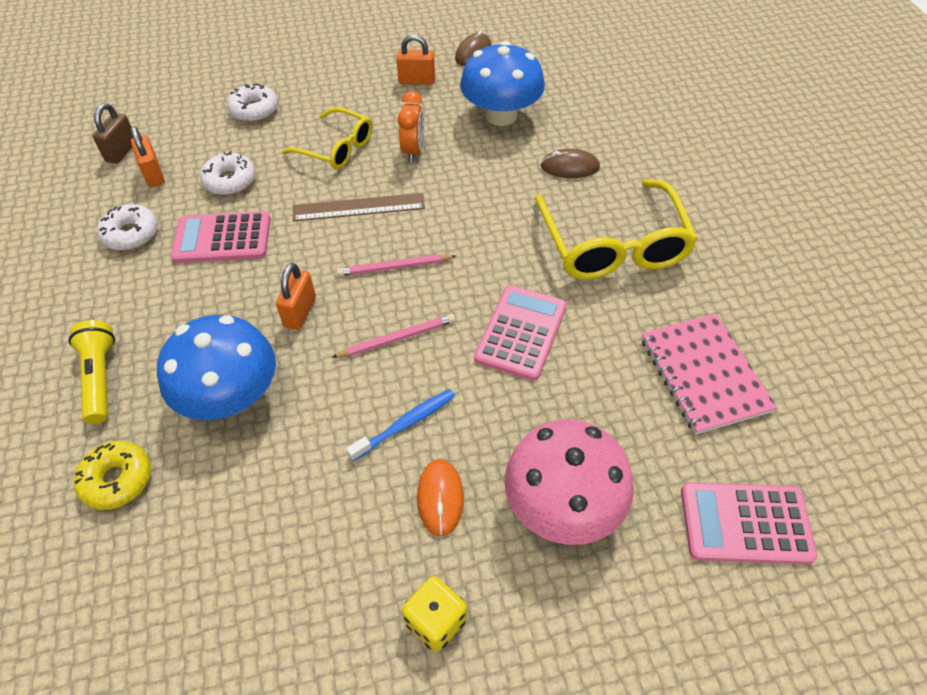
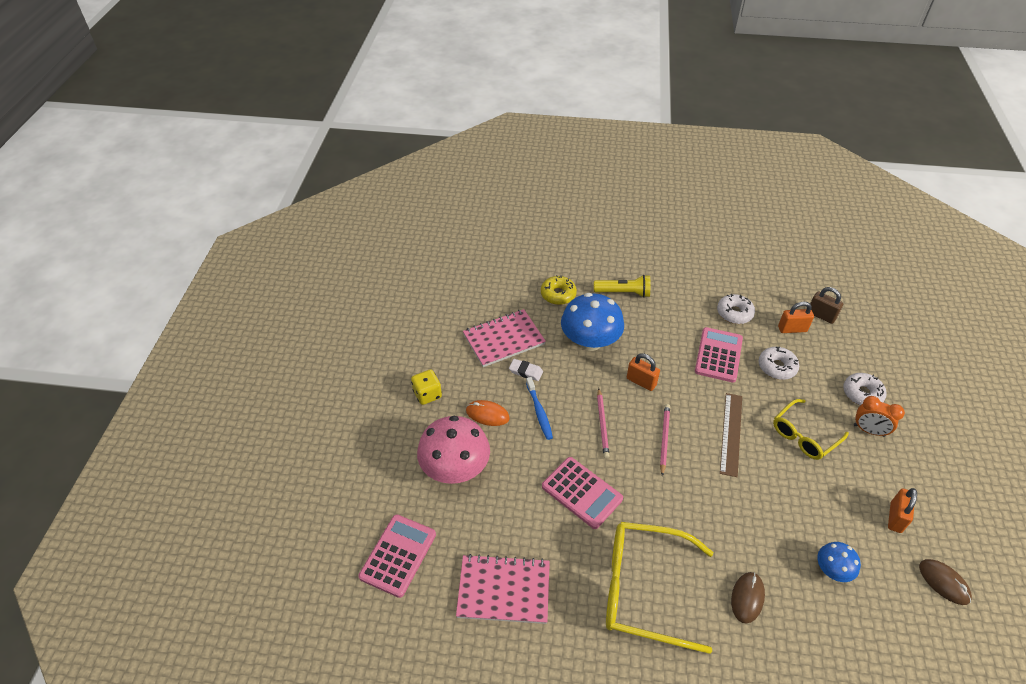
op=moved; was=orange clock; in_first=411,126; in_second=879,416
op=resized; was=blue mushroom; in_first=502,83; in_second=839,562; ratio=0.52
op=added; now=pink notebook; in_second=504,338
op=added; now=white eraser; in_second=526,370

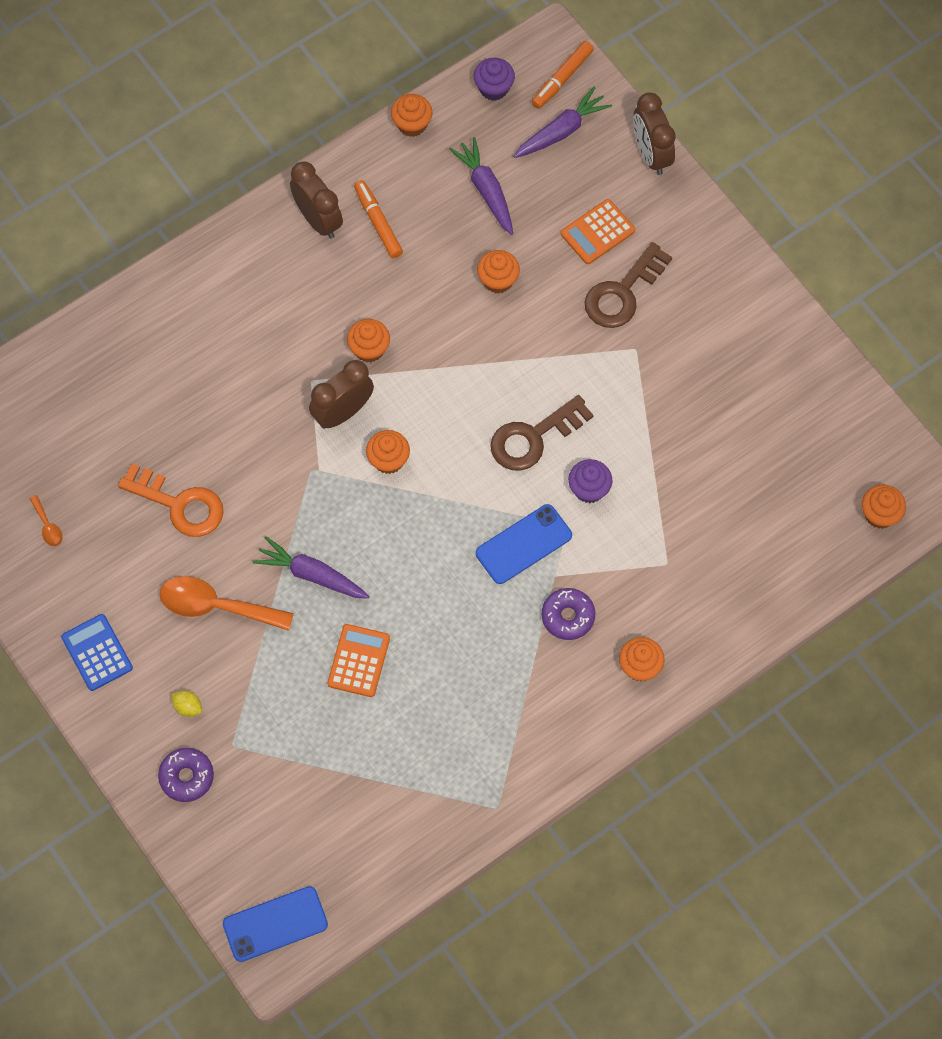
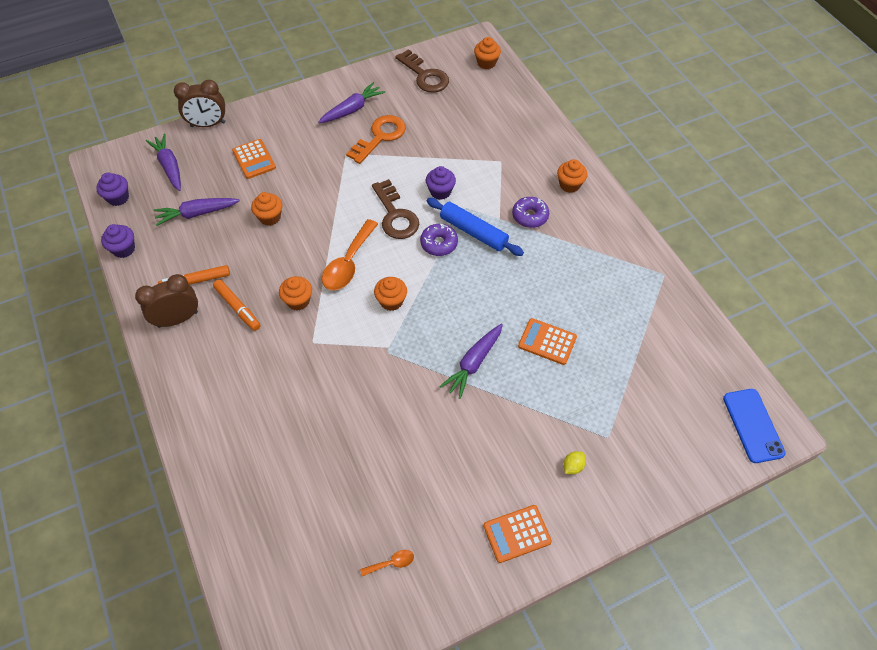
op=recoloured; was=blue calculator; now=orange calculator; in_first=97,652; in_second=518,534
op=moved; was=orange key; in_first=171,500; in_second=376,139
op=moved; was=purple donut; in_first=186,775; in_second=439,239
op=moved; was=orange spoon; in_first=227,603; in_second=350,255
op=removed; was=brown clock; in_first=341,394
op=recoloured; was=orange cupcake; now=purple cupcake; in_first=411,115; in_second=118,241
op=replaced; was=blue phone; now=blue rolling pin; in_first=524,544; in_second=475,227
op=moved; was=orange marker; in_first=563,75; in_second=237,305
op=moved; was=brown key; in_first=628,285; in_second=422,71
op=added; now=purple carrot; in_second=351,102

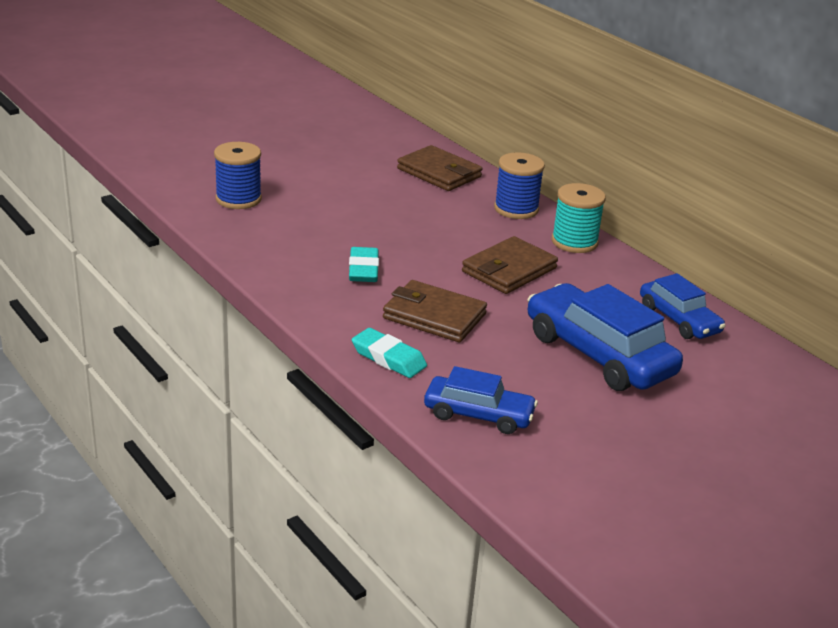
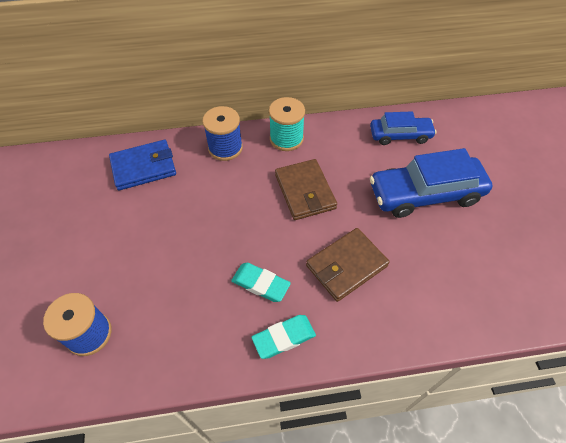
op=moved; was=turquoise eraser; in_first=389,353; in_second=284,337
op=recoloured; was=brown wallet; now=blue wallet; in_first=439,168; in_second=142,165
op=removed; was=blue car; in_first=481,400

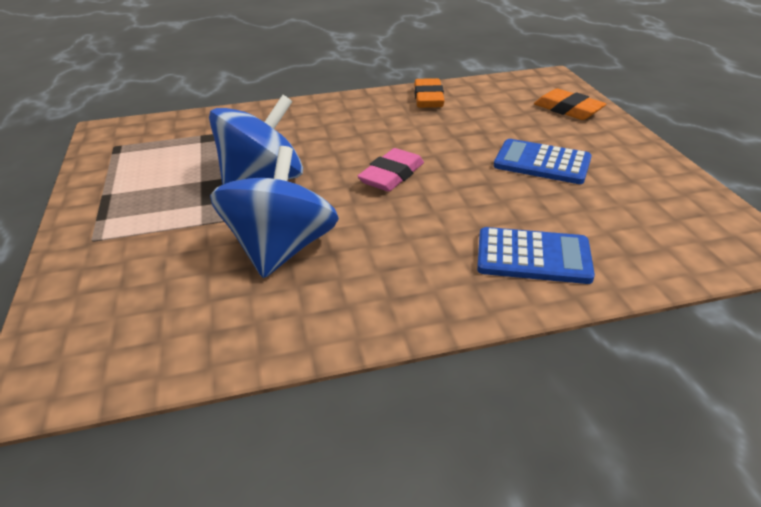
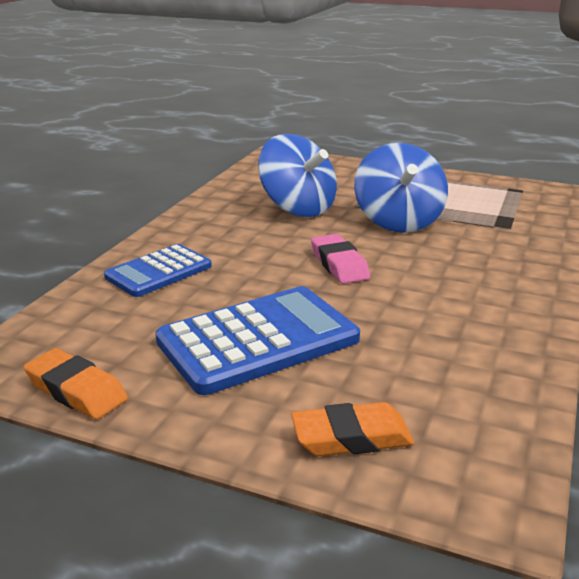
op=moved; was=orange eraser; in_first=429,93; in_second=76,383
op=resized; was=blue calculator; in_first=543,161; in_second=257,340; ratio=1.62

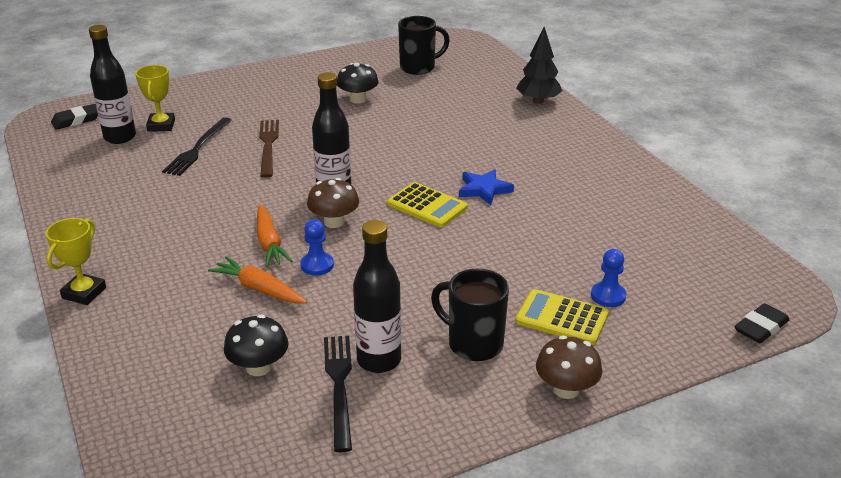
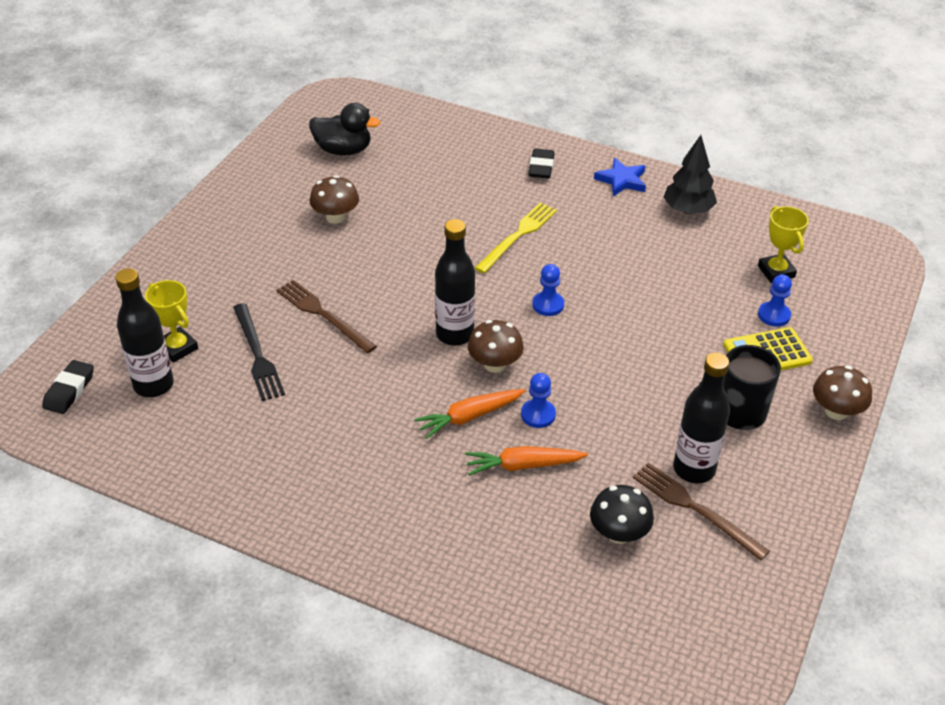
op=moved; was=yellow trophy; in_first=75,261; in_second=783,244
op=turned; was=orange carrot; in_first=275,235; in_second=470,414; clockwise=120
op=recoloured; was=black fork; now=brown fork; in_first=338,394; in_second=701,511
op=recoloured; was=black mushroom; now=brown mushroom; in_first=358,83; in_second=334,199
op=replaced; was=yellow calculator; now=blue pawn; in_first=427,204; in_second=548,290
op=replaced; was=black mug; now=black duck; in_first=424,45; in_second=344,129
op=moved; was=blue star; in_first=486,187; in_second=620,177
op=moved; was=black tree; in_first=539,65; in_second=690,174
op=moved; was=black eraser; in_first=762,323; in_second=542,163
op=added; now=yellow fork; in_second=516,238

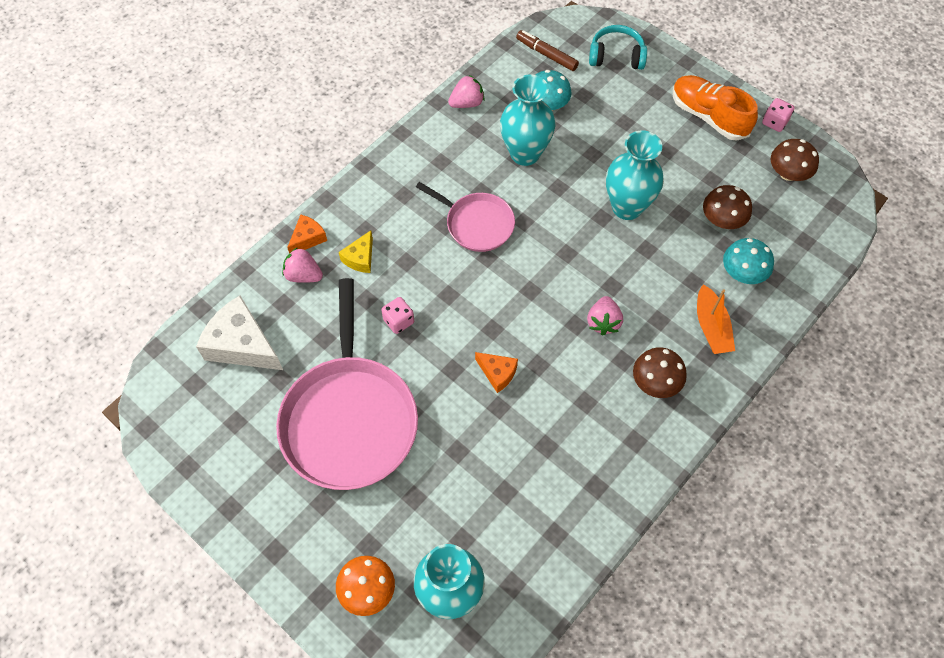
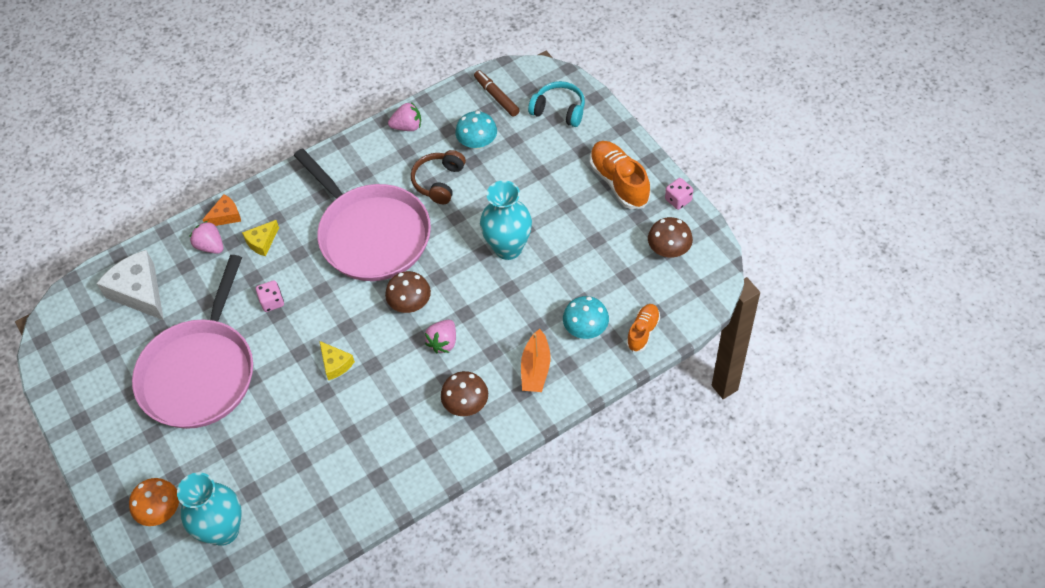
op=resized; was=pink pan; in_first=465,217; in_second=362,214; ratio=1.84
op=recoloured; was=orange cheese; now=yellow cheese; in_first=496,372; in_second=337,360
op=replaced; was=turquoise vase; now=brown headphones; in_first=527,120; in_second=438,177
op=moved; was=brown mushroom; in_first=727,207; in_second=408,292
op=added; now=orange shoe; in_second=643,328

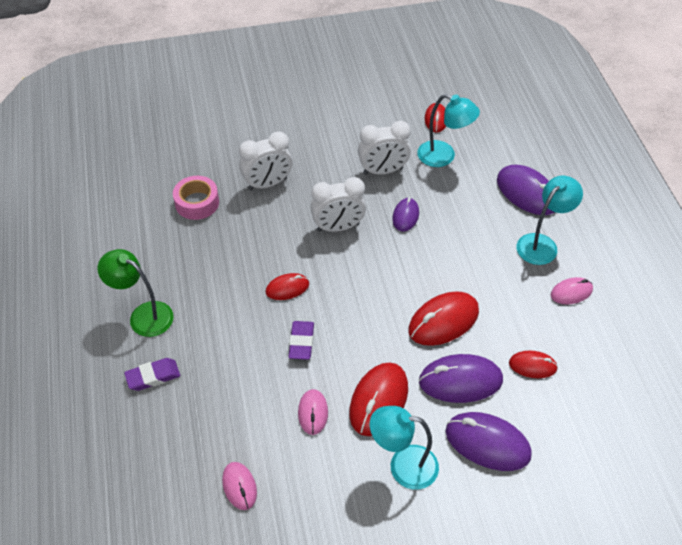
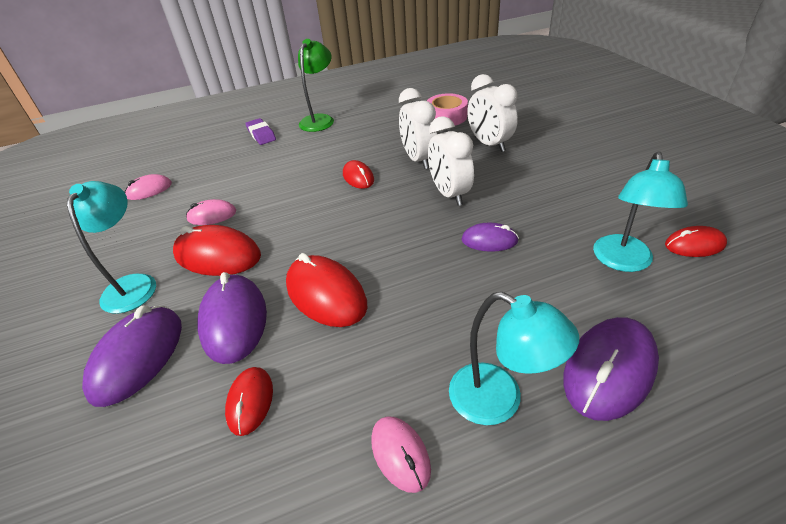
op=removed; was=purple eraser; in_first=301,340
op=moved; was=white clock; in_first=384,148; in_second=418,128

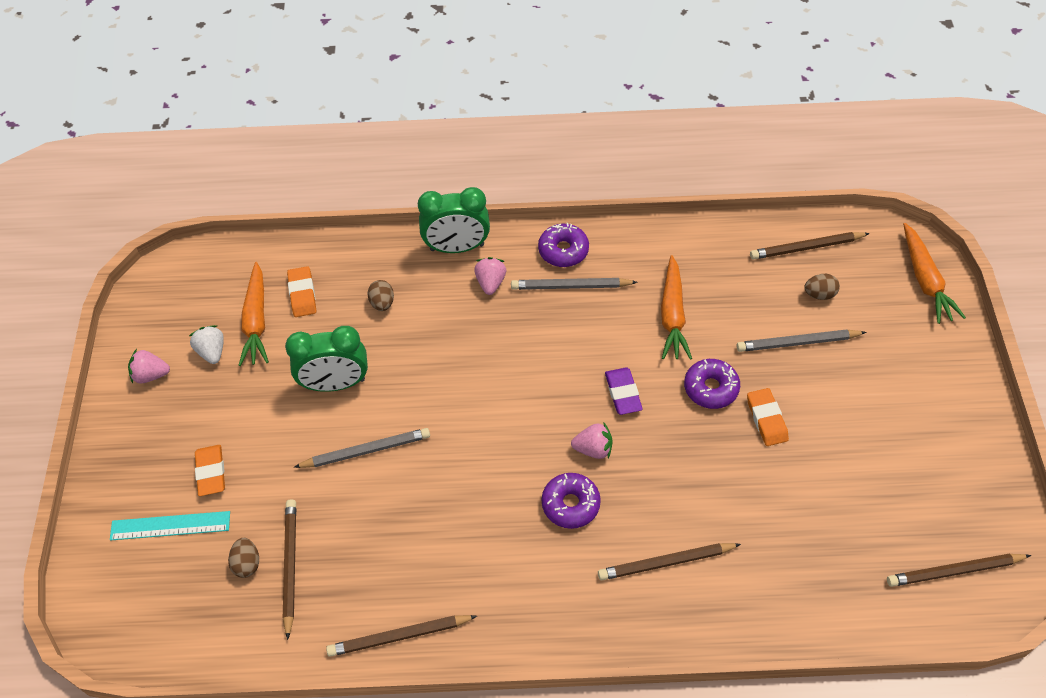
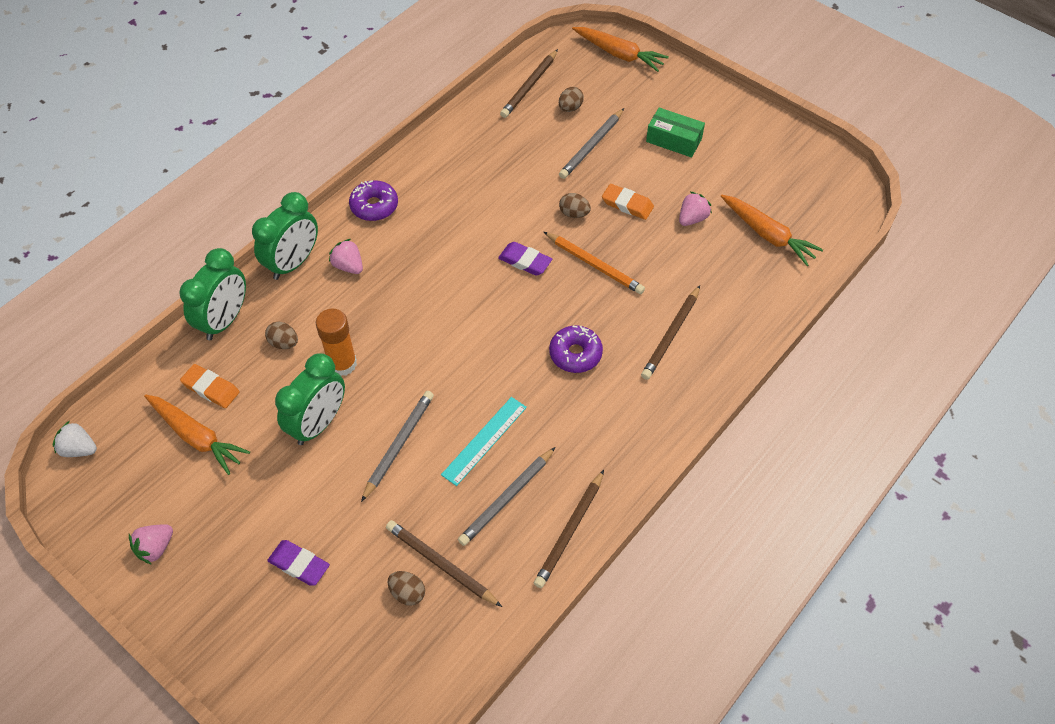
op=moved; was=turquoise ruler; in_first=170,526; in_second=484,441
op=moved; was=white strawberry; in_first=206,344; in_second=75,439
op=recoloured; was=orange eraser; now=purple eraser; in_first=210,470; in_second=298,563
op=moved; was=grey pencil; in_first=574,284; in_second=507,496
op=moved; was=pink strawberry; in_first=592,440; in_second=695,209
op=moved; was=orange carrot; in_first=676,307; in_second=772,230
op=replaced; was=purple donut; now=brown egg; in_first=712,384; in_second=575,205
op=removed; was=brown pencil; in_first=959,570
op=added; now=green clock; in_second=212,294
op=added; now=orange glue stick; in_second=336,342
op=added; now=orange pencil; in_second=594,263
op=added; now=green box; in_second=675,132

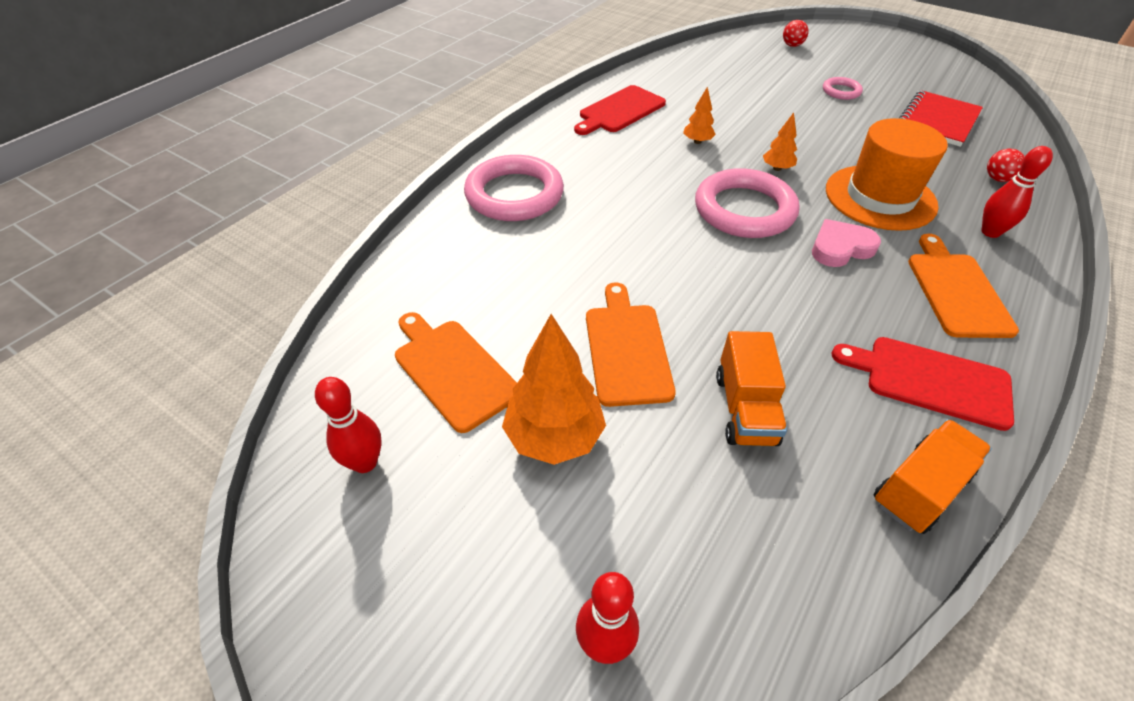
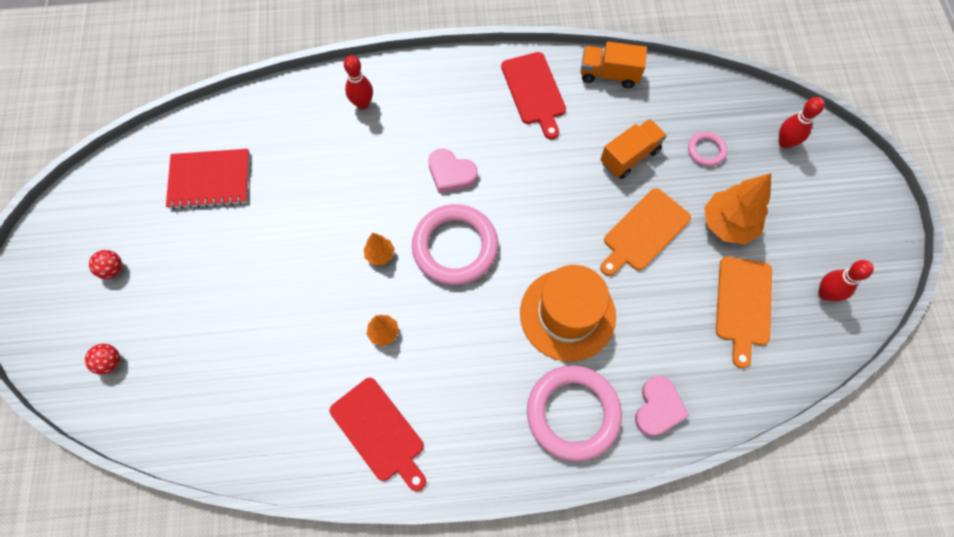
op=turned; was=red cutting board; in_first=620,110; in_second=378,434; clockwise=45
op=moved; was=pink ring; in_first=843,88; in_second=707,149
op=moved; was=orange hat; in_first=887,174; in_second=568,313
op=removed; was=orange cutting board; in_first=963,286
op=moved; was=red ball; in_first=1006,165; in_second=105,264
op=added; now=pink heart; in_second=662,406

